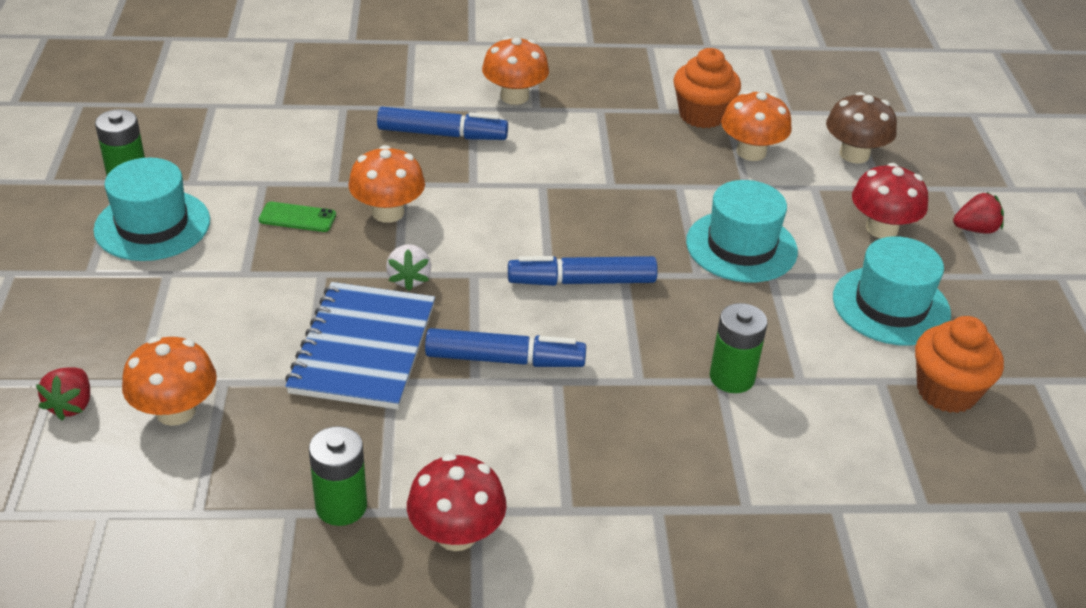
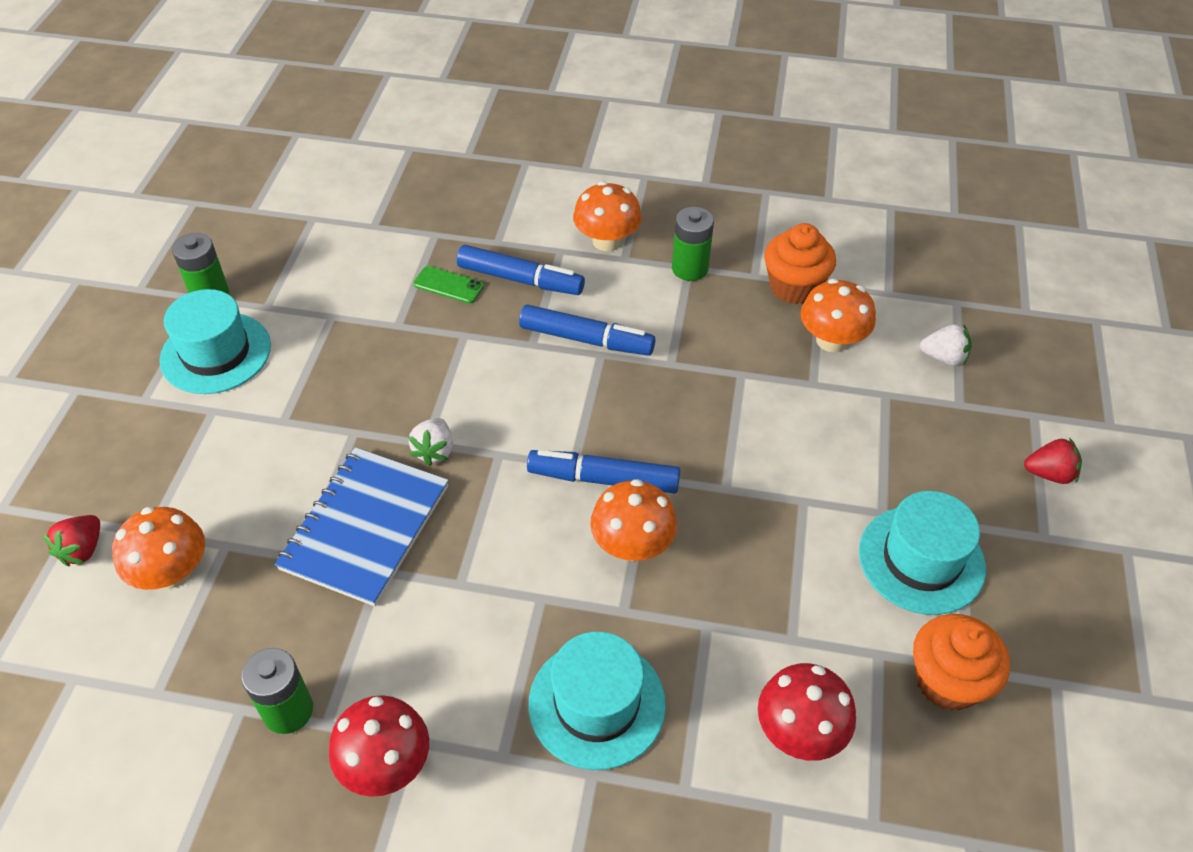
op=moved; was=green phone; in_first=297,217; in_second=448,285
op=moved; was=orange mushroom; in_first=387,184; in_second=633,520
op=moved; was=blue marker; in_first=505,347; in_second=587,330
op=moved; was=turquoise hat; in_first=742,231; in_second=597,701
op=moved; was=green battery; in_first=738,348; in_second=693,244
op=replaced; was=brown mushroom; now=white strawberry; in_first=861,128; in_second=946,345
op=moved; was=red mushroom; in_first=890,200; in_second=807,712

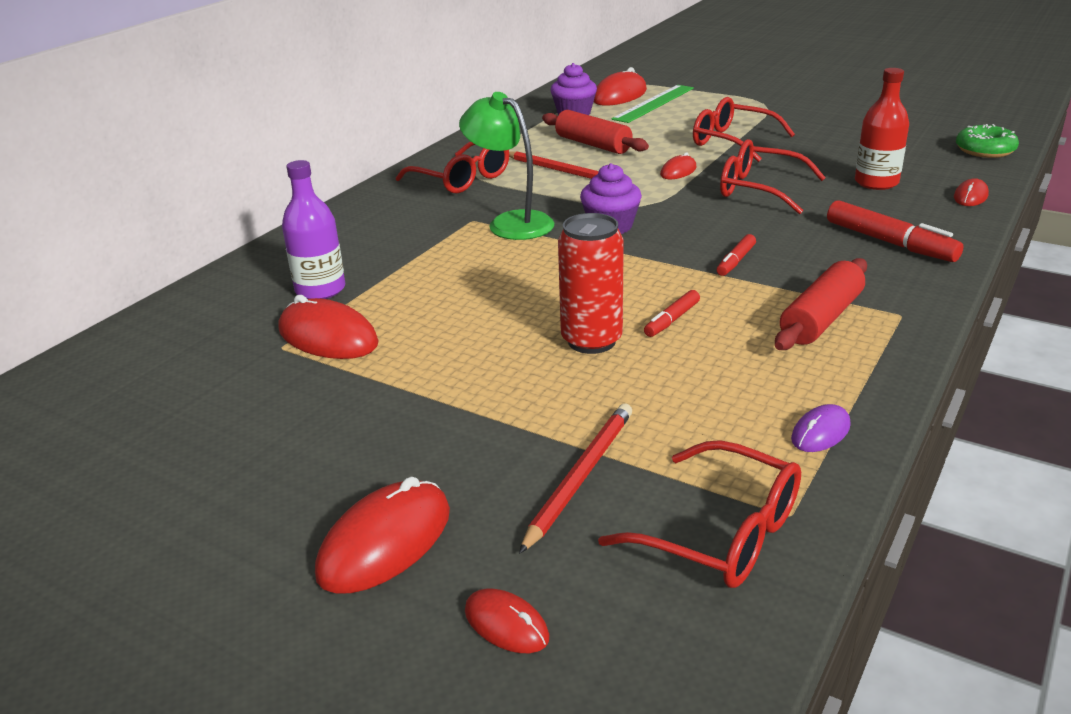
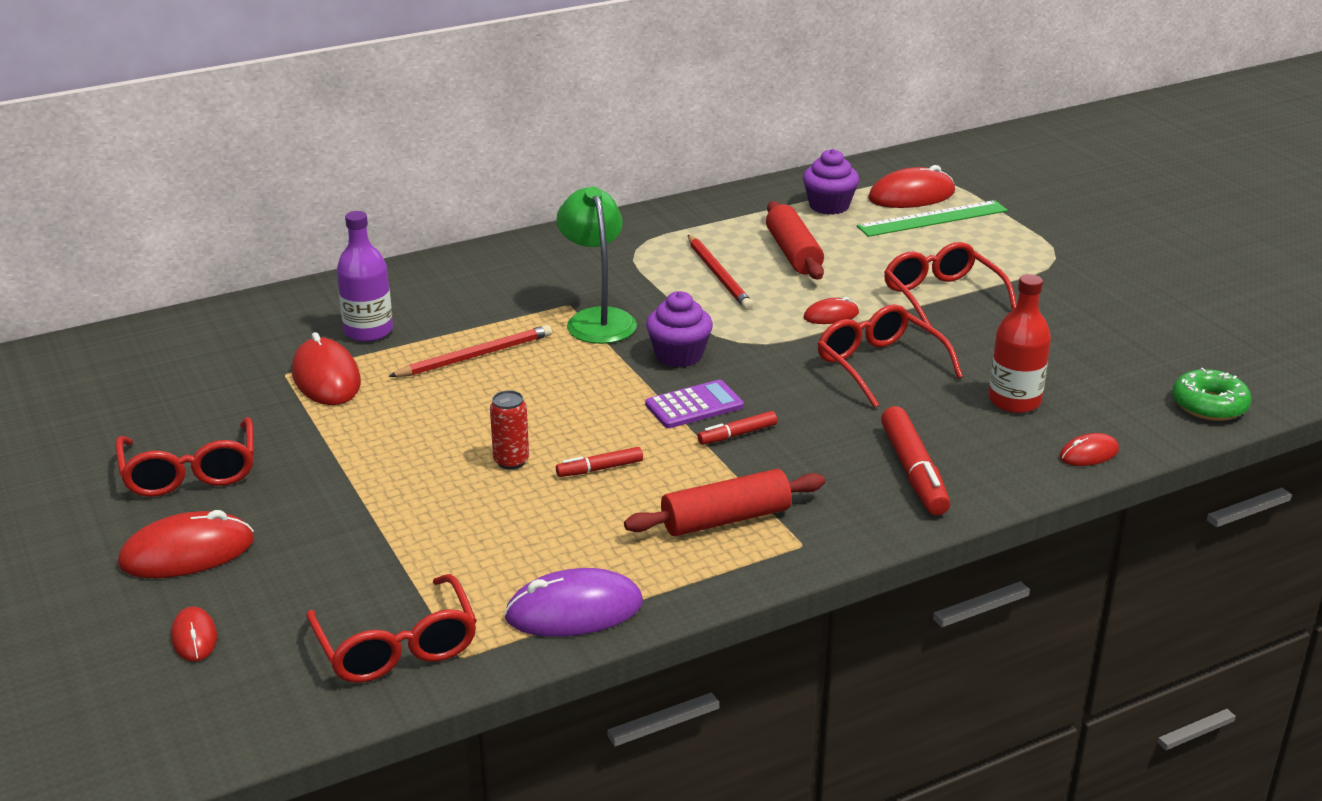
op=moved; was=red glasses; in_first=452,168; in_second=185,457
op=moved; was=red pencil; in_first=575,479; in_second=470,351
op=resized; was=red can; in_first=591,283; in_second=509,430; ratio=0.59
op=resized; was=purple mouse; in_first=821,428; in_second=573,602; ratio=1.82
op=added; now=purple calculator; in_second=694,404

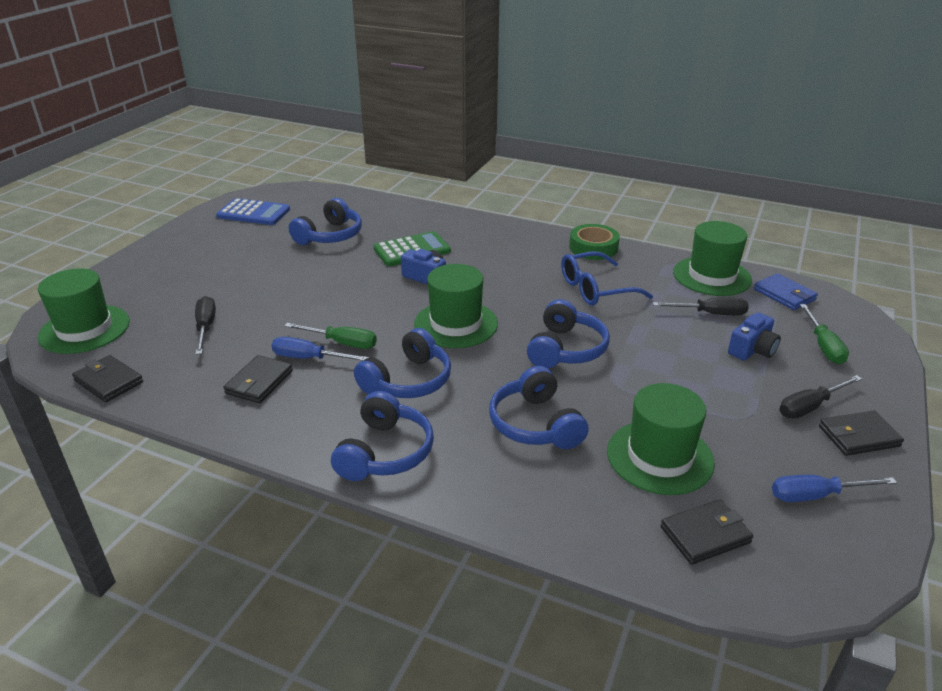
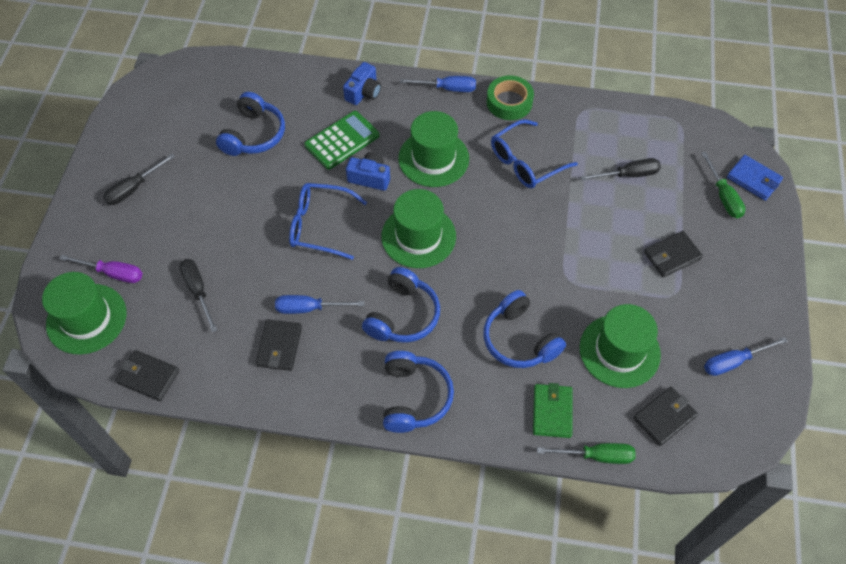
op=removed; was=blue calculator; in_first=253,211
op=moved; was=green screwdriver; in_first=330,336; in_second=586,453
op=removed; was=blue headphones; in_first=568,333
op=moved; was=green hat; in_first=712,258; in_second=434,149
op=moved; was=blue camera; in_first=754,337; in_second=362,83
op=moved; was=blue wallet; in_first=786,291; in_second=755,178
op=moved; was=black screwdriver; in_first=820,396; in_second=139,179
op=moved; was=black wallet; in_first=861,433; in_second=673,254
op=added; now=purple screwdriver; in_second=101,269
op=added; now=blue glasses; in_second=328,221
op=added; now=blue screwdriver; in_second=438,84
op=added; now=green wallet; in_second=553,410

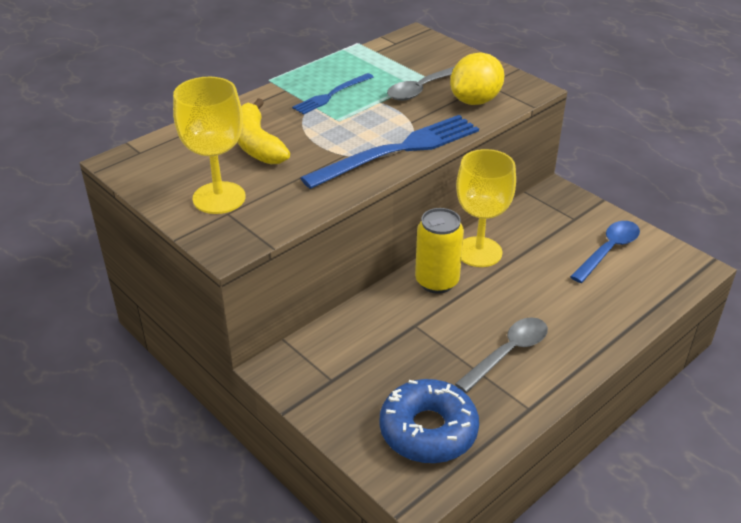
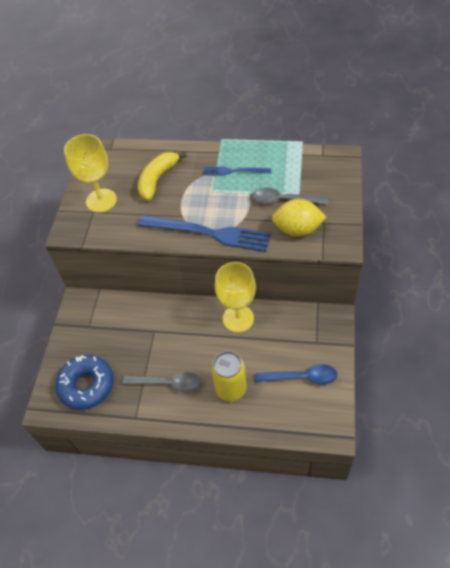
op=moved; was=yellow can; in_first=439,251; in_second=229,376

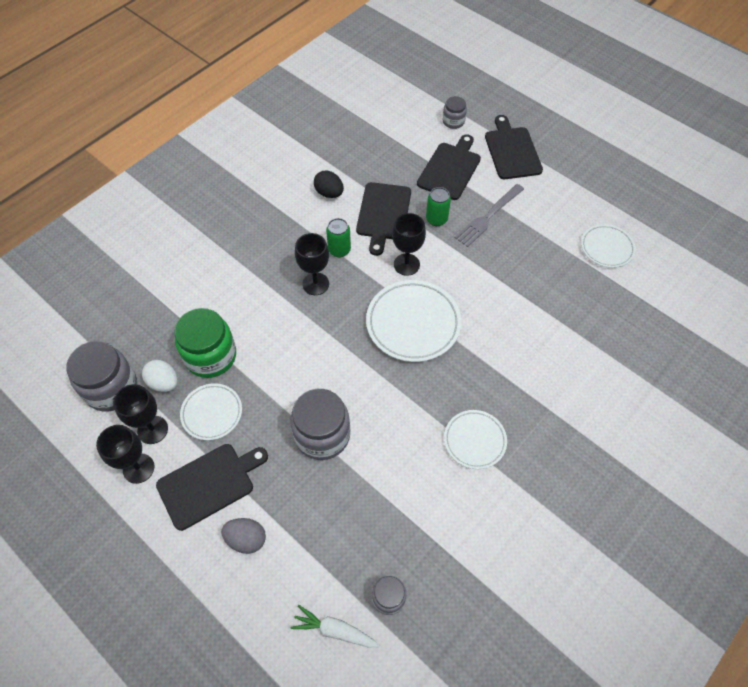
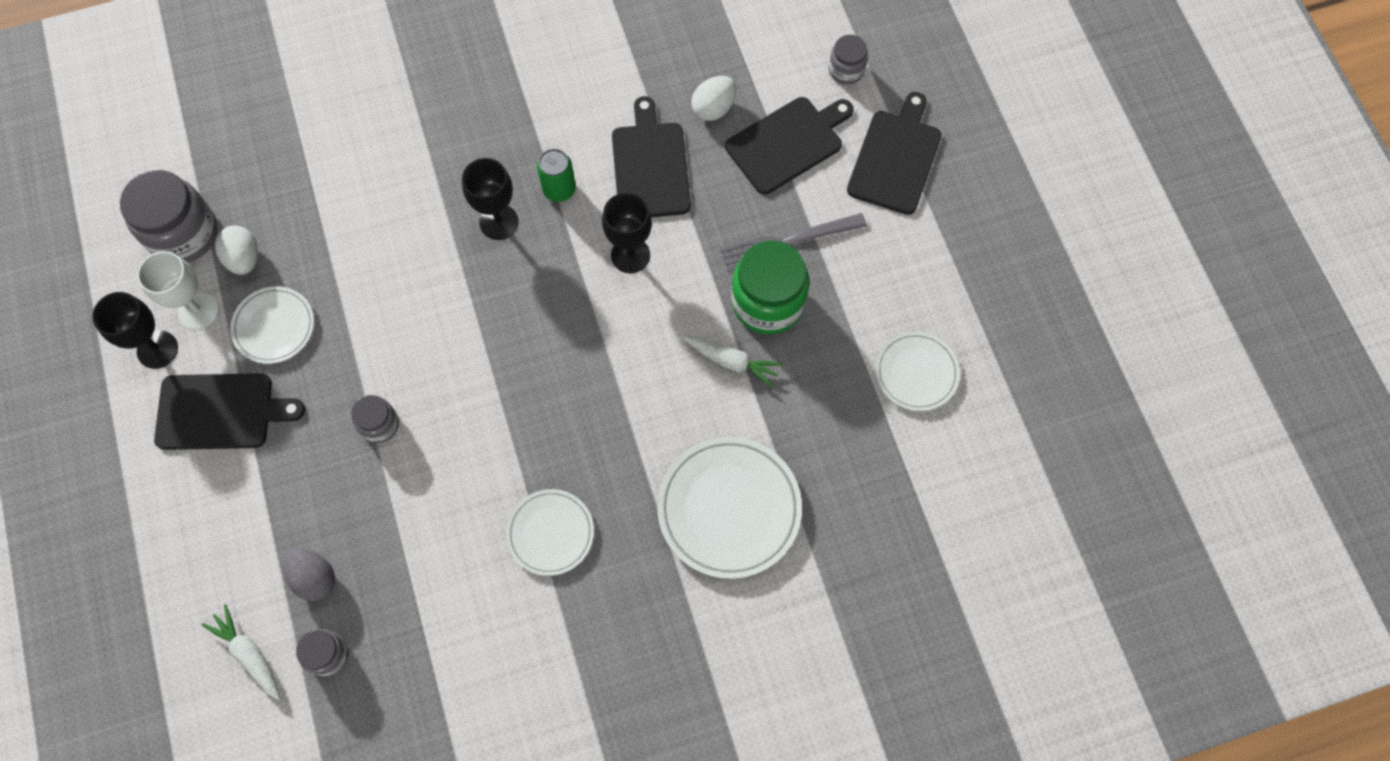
op=recoloured; was=black goblet; now=white goblet; in_first=140,414; in_second=178,290
op=moved; was=green jar; in_first=205,343; in_second=770,287
op=moved; was=grey egg; in_first=243,536; in_second=309,574
op=resized; was=grey jar; in_first=320,424; in_second=375,419; ratio=0.53
op=removed; was=black egg; in_first=329,184
op=turned; was=black cutting board; in_first=383,219; in_second=651,156; clockwise=135
op=moved; was=white plate; in_first=413,321; in_second=729,508
op=removed; was=green can; in_first=438,206
op=added; now=white carrot; in_second=732,362
op=added; now=white egg; in_second=714,98

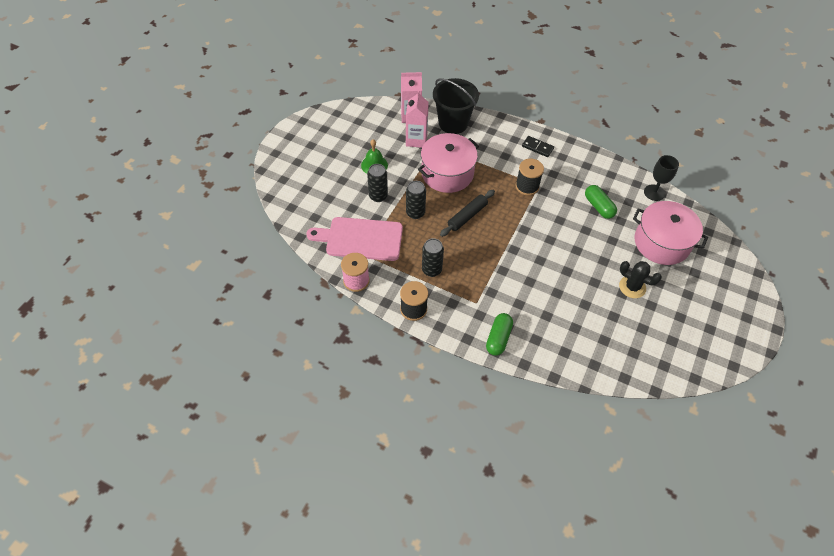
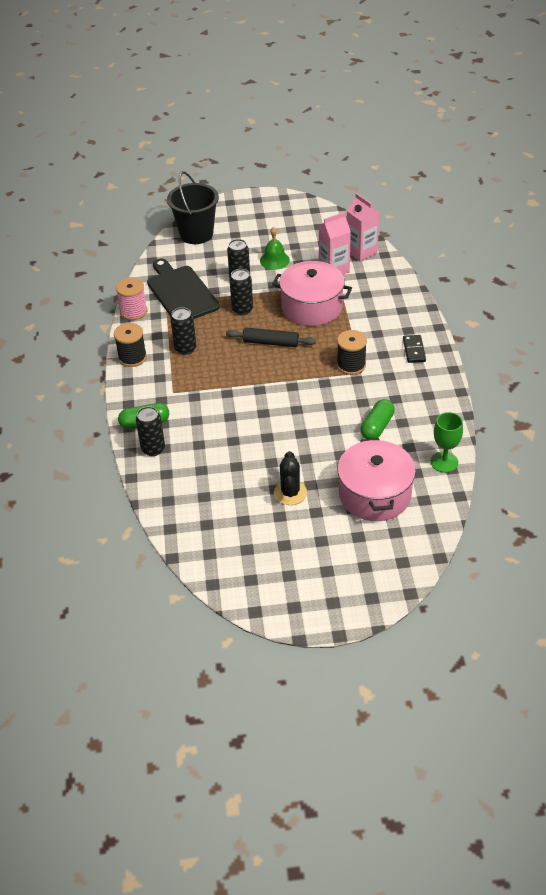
op=recoloured; was=pink cutting board; now=black cutting board; in_first=354,239; in_second=183,289
op=moved; was=black bucket; in_first=456,106; in_second=193,207
op=recoloured; was=black goblet; now=green goblet; in_first=661,178; in_second=447,442
op=added; now=black can; in_second=150,431

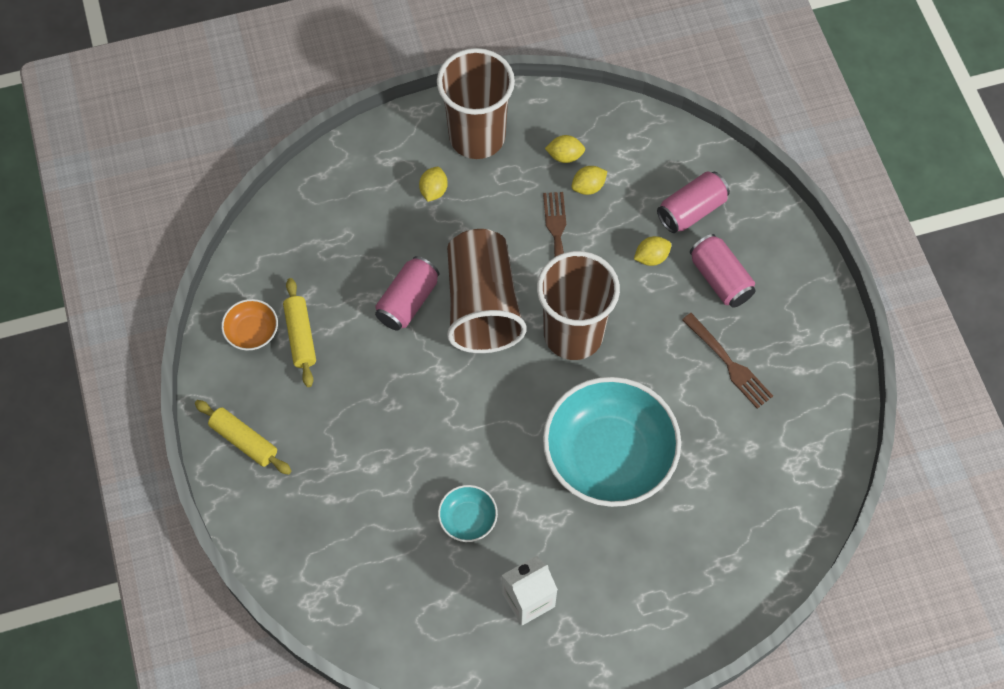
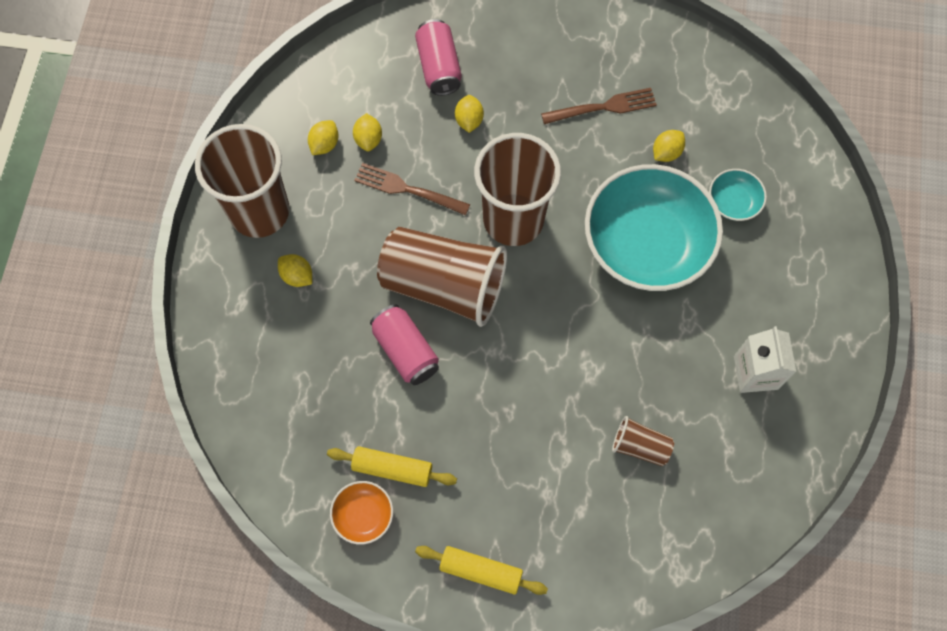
op=turned; was=yellow rolling pin; in_first=243,437; in_second=481,570; clockwise=45
op=moved; was=turquoise bowl; in_first=468,513; in_second=738,195
op=removed; was=pink can; in_first=723,271
op=added; now=brown cup; in_second=643,441
op=added; now=yellow lemon; in_second=669,146

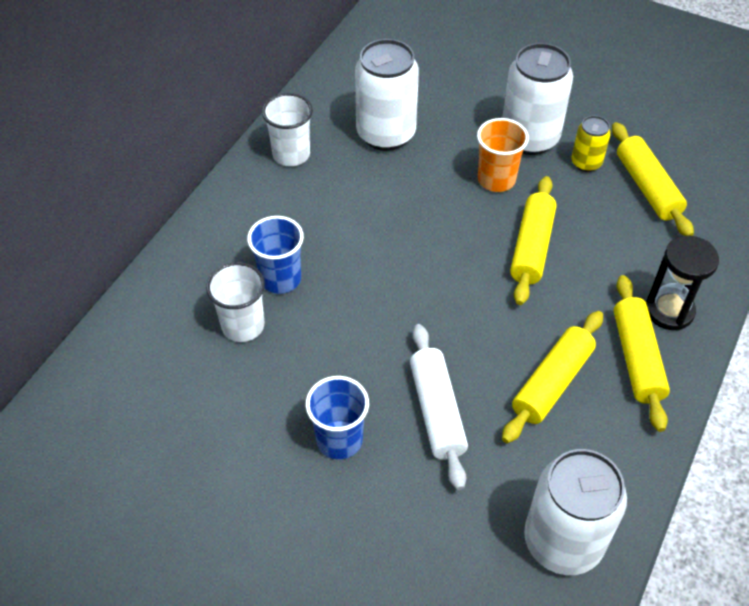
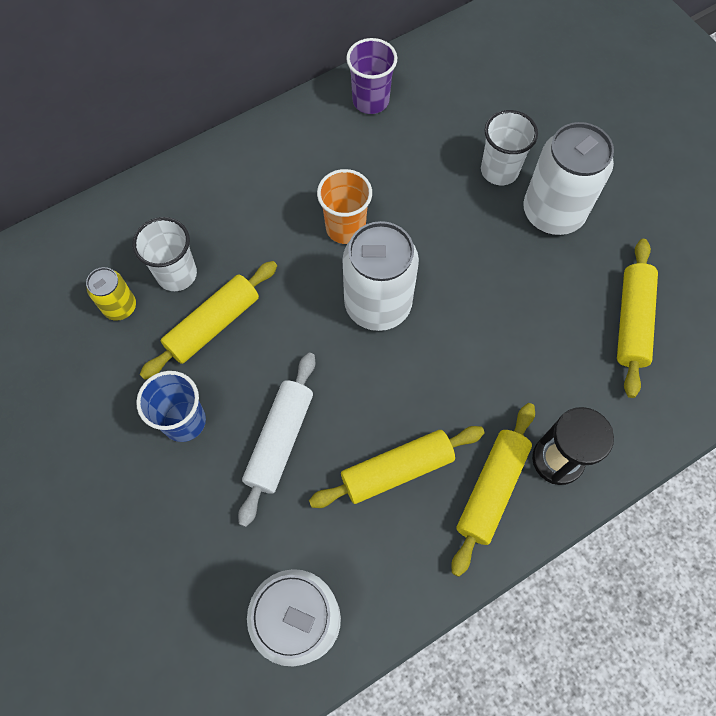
op=removed; was=blue cup; in_first=275,255
op=moved; was=white cup; in_first=287,129; in_second=509,147
op=moved; was=white can; in_first=387,95; in_second=381,276
op=moved; was=orange cup; in_first=503,155; in_second=344,206
op=moved; was=yellow rolling pin; in_first=533,240; in_second=208,320
op=moved; was=yellow can; in_first=591,144; in_second=111,294
op=added; now=purple cup; in_second=371,76

